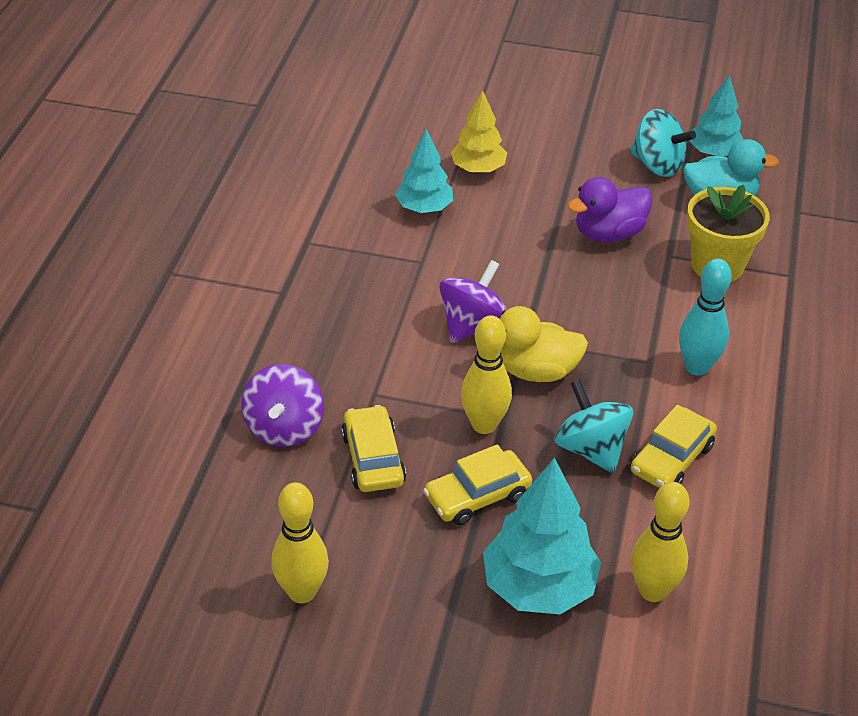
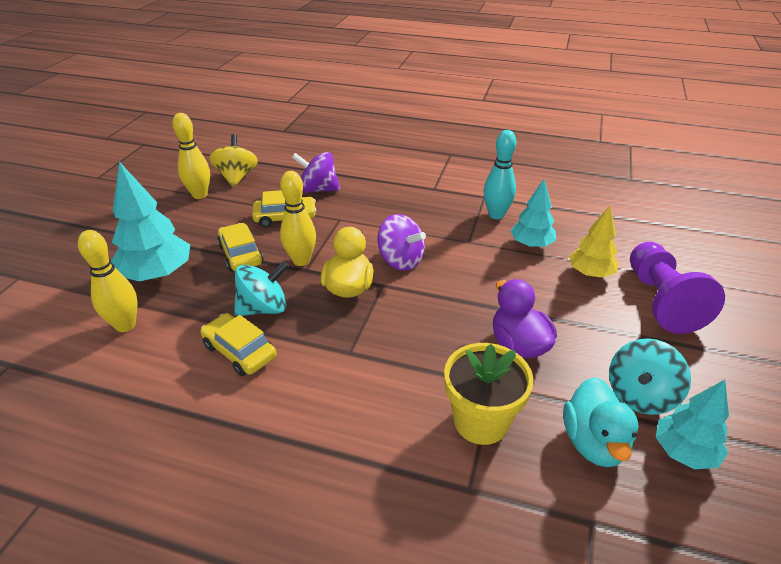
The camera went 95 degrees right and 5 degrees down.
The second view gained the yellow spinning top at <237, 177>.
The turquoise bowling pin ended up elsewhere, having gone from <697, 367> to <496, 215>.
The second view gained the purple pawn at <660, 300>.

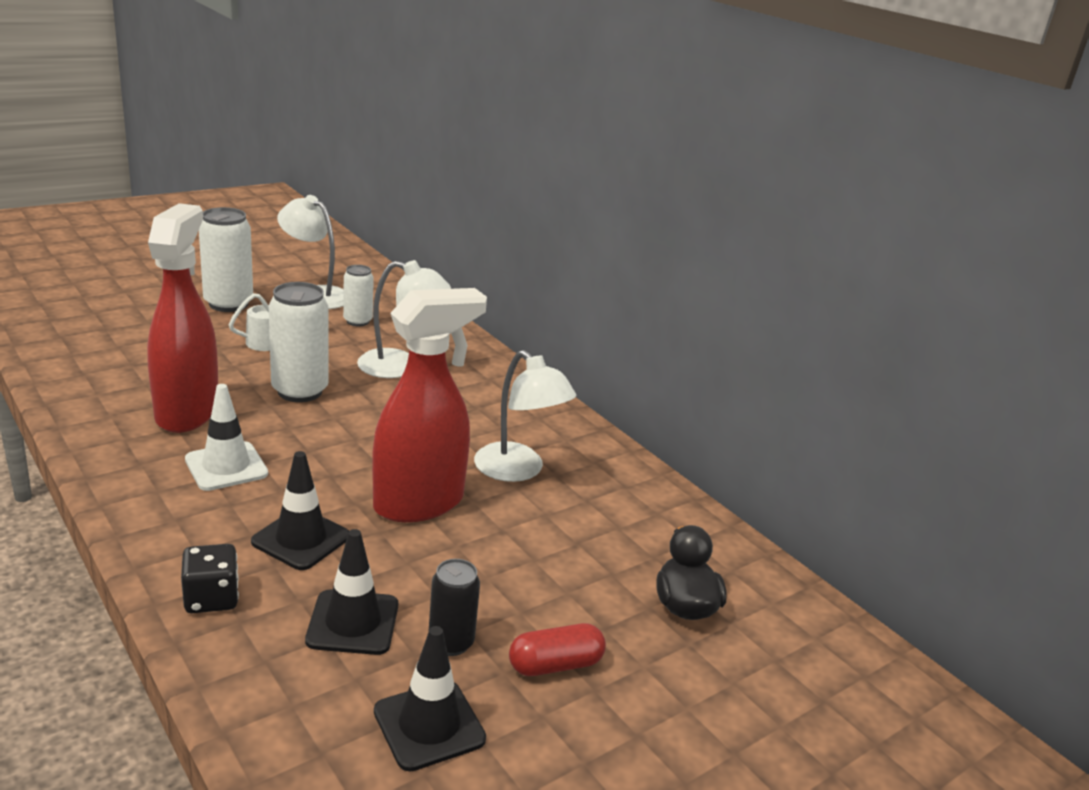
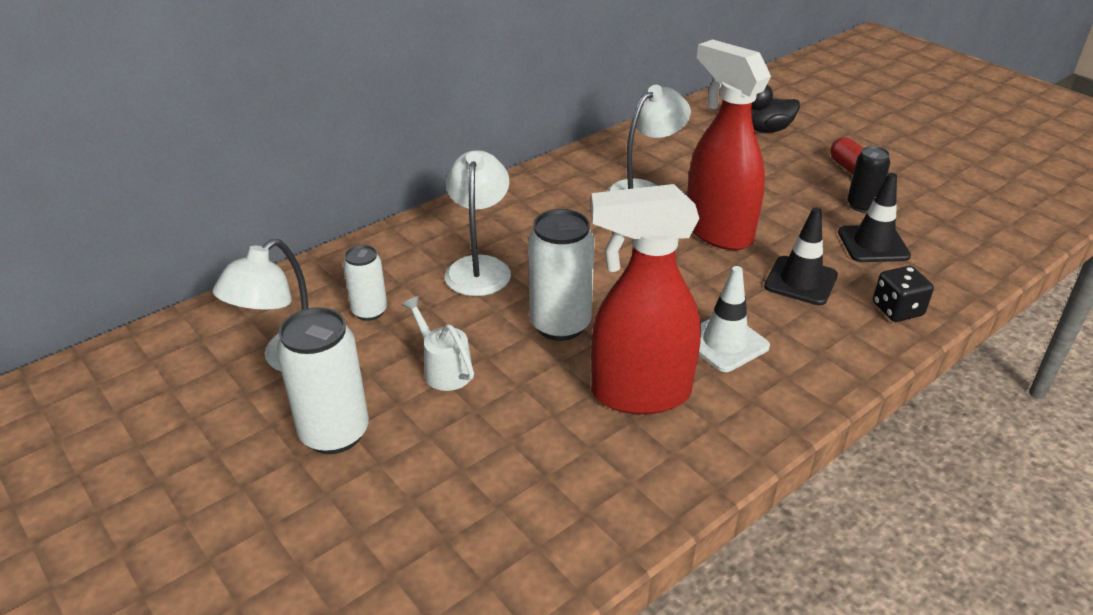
The camera went 90 degrees left and 10 degrees up.
The second view lost the black traffic cone at <429, 725>.

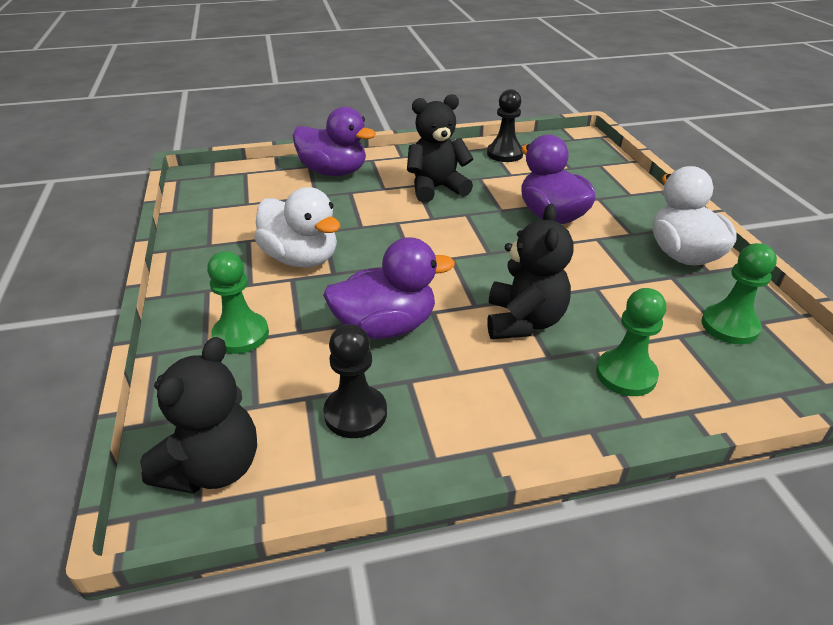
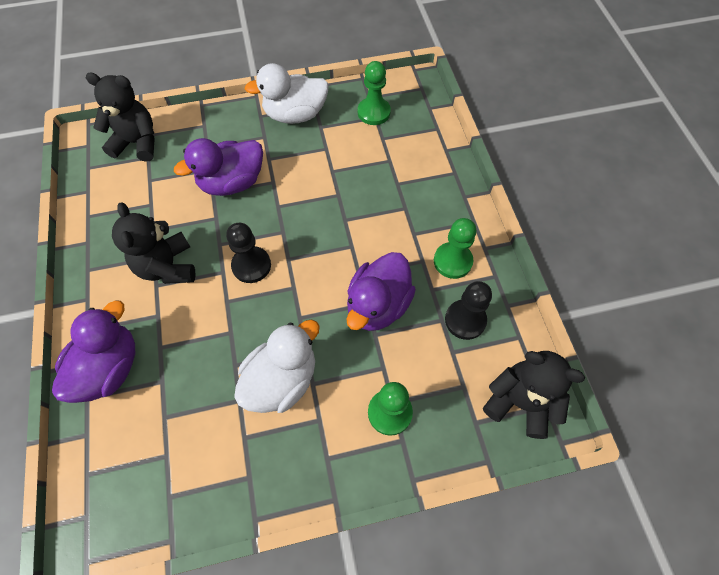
The camera went 90 degrees left and 25 degrees up.
The black teddy bear ended up elsewhere, having gone from <524, 321> to <137, 143>.
The black pawn ended up elsewhere, having gone from <505, 154> to <251, 265>.
The purple duck at <385, 327> ended up facing another way, 135 degrees counterclockwise from before.
The green pawn ended up elsewhere, having gone from <626, 374> to <452, 261>.

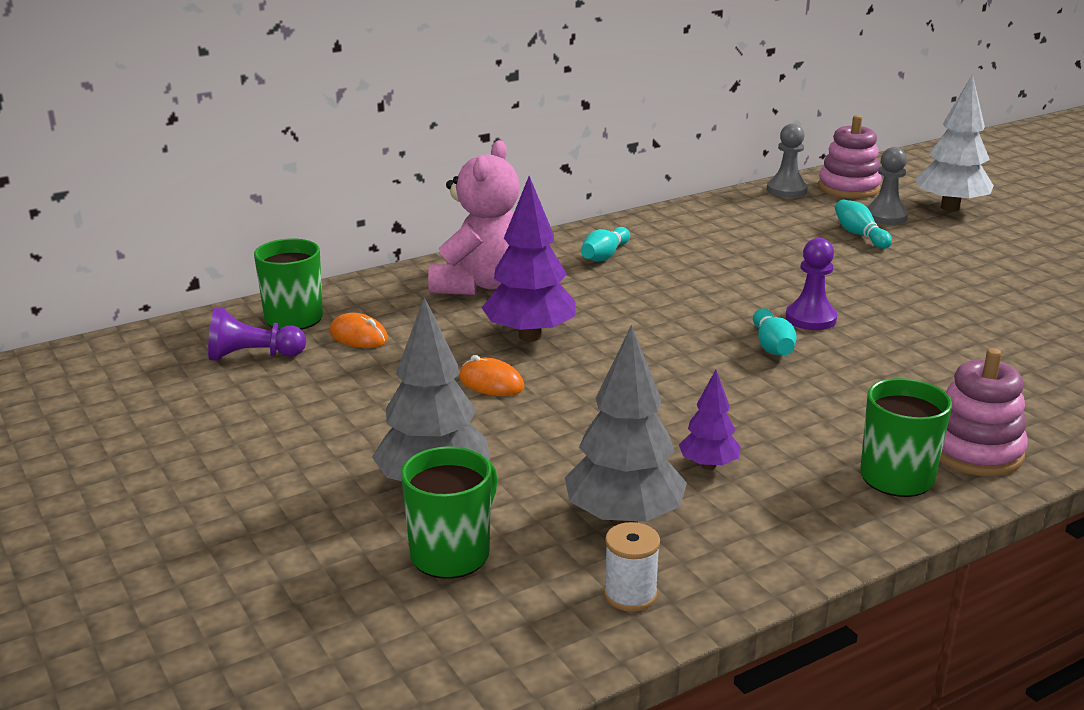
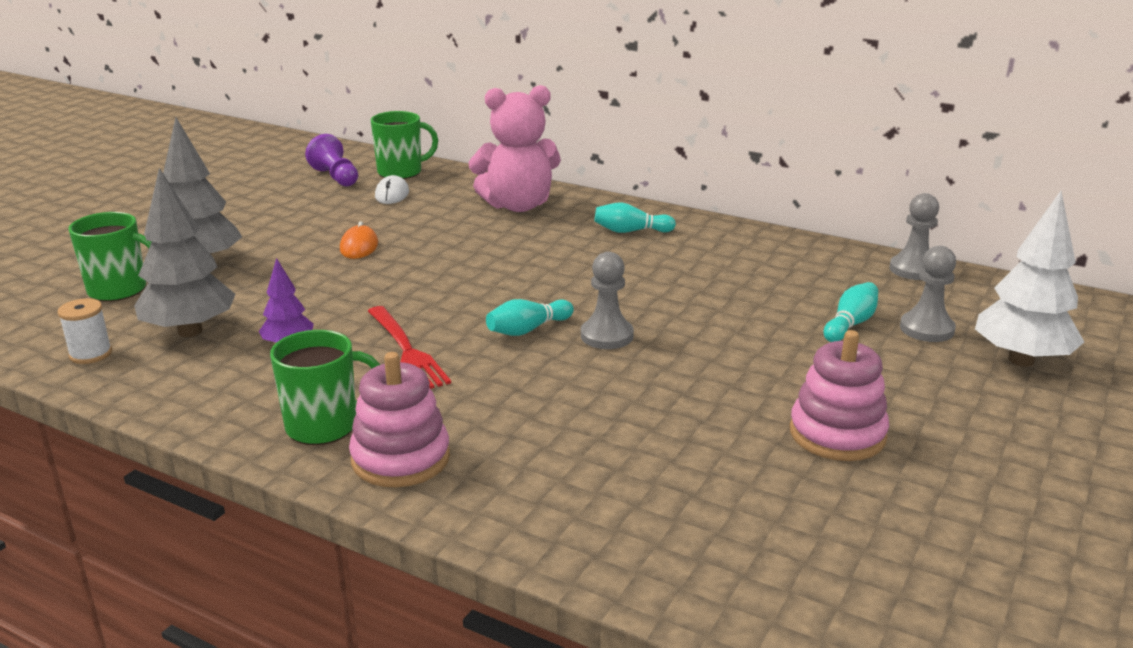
The camera went 60 degrees right and 0 degrees up.
The second view gained the red fork at <407, 351>.
What was the orange mouse at <358, 336> turned into the white mouse at <392, 194>.
What was the purple pawn at <810, 318> turned into the grey pawn at <607, 336>.
The pink stacking toy ended up elsewhere, having gone from <848, 188> to <837, 434>.
The second view lost the purple tree at <529, 336>.

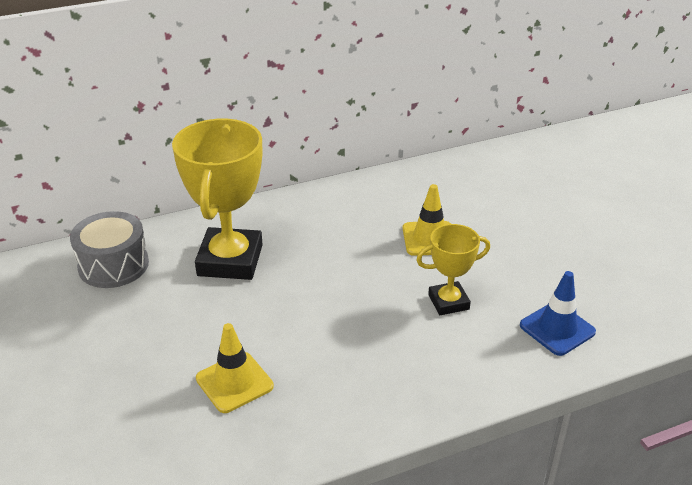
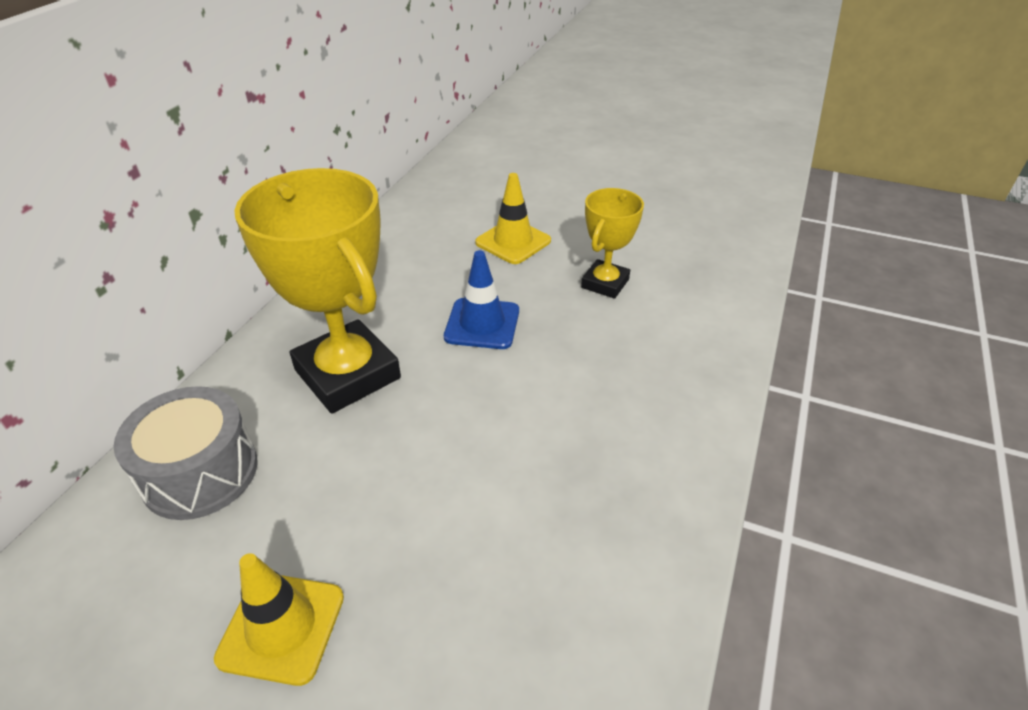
The camera went 45 degrees left and 5 degrees up.
The yellow traffic cone ended up elsewhere, having gone from <234, 382> to <281, 627>.
The blue traffic cone ended up elsewhere, having gone from <557, 329> to <482, 324>.

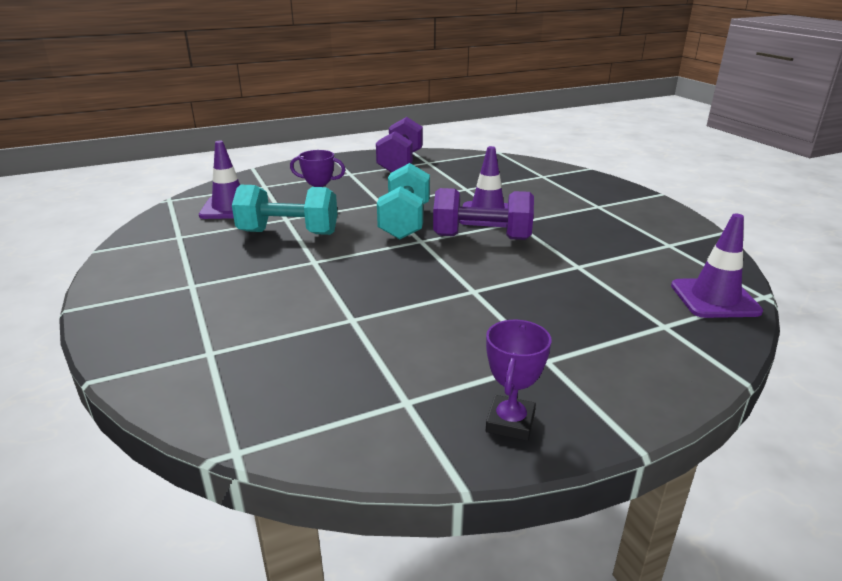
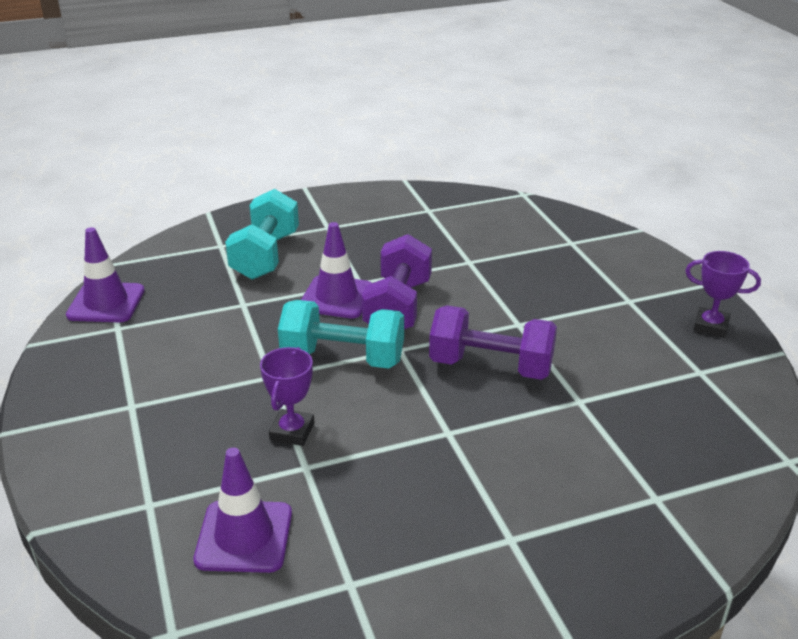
The camera went 85 degrees left and 5 degrees up.
The purple traffic cone ended up elsewhere, having gone from <714, 298> to <106, 303>.
The turquoise dumbbell ended up elsewhere, having gone from <288, 233> to <265, 256>.
The purple dumbbell ended up elsewhere, having gone from <400, 163> to <491, 366>.

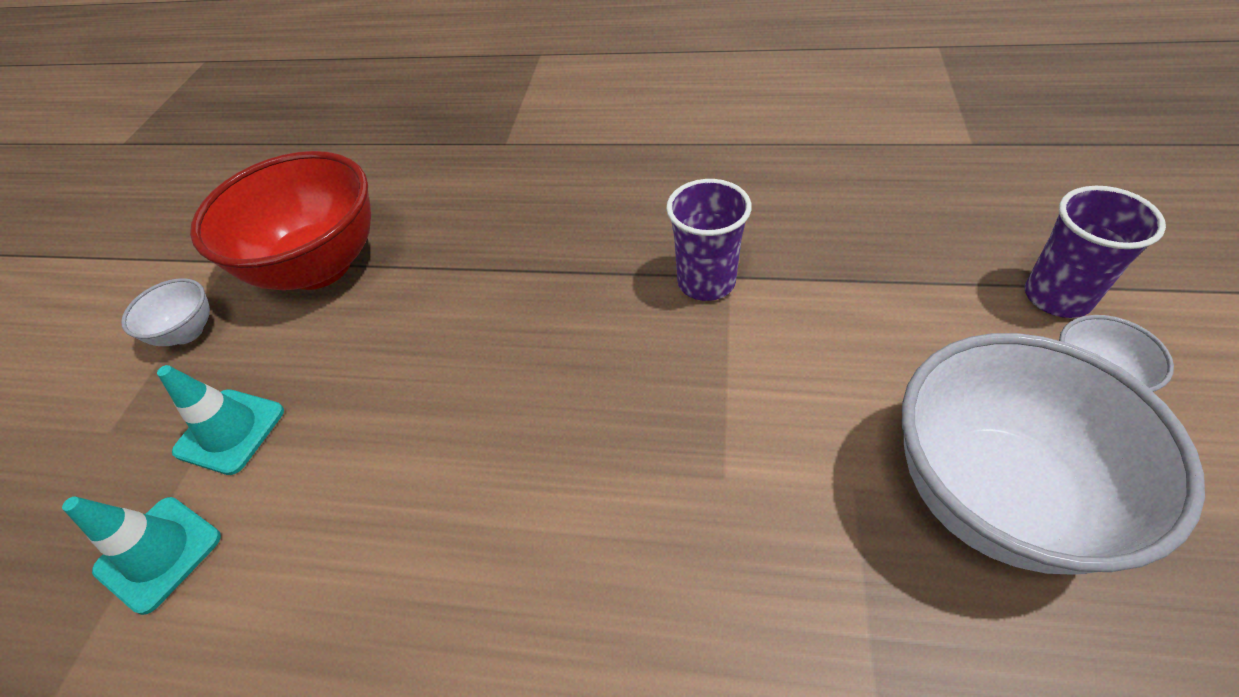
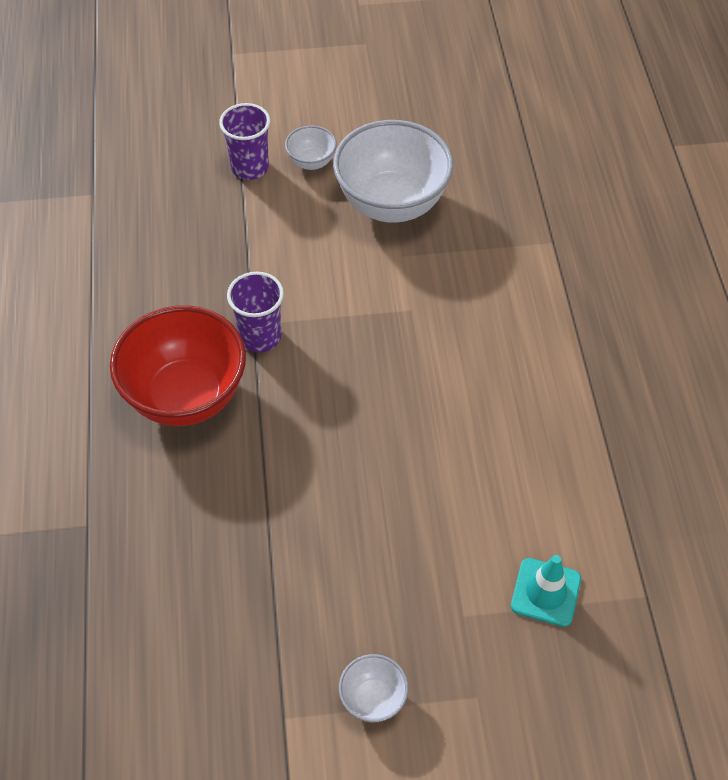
The camera went 110 degrees left and 5 degrees up.
The red bowl ended up elsewhere, having gone from <320, 266> to <186, 396>.
The second view lost the turquoise traffic cone at <230, 431>.

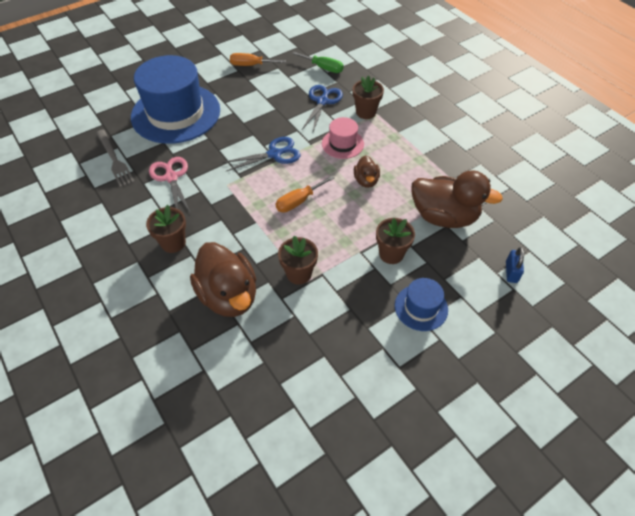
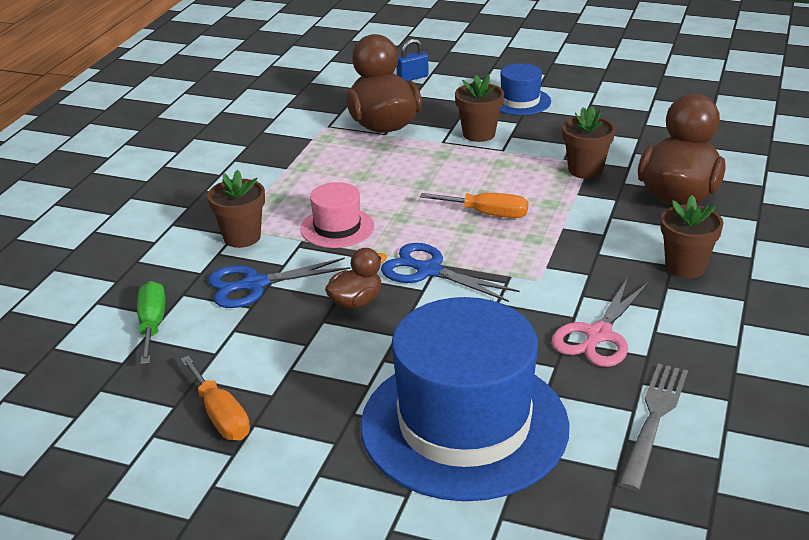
The camera went 125 degrees left and 20 degrees down.
The brown duck ended up elsewhere, having gone from <366, 181> to <356, 302>.

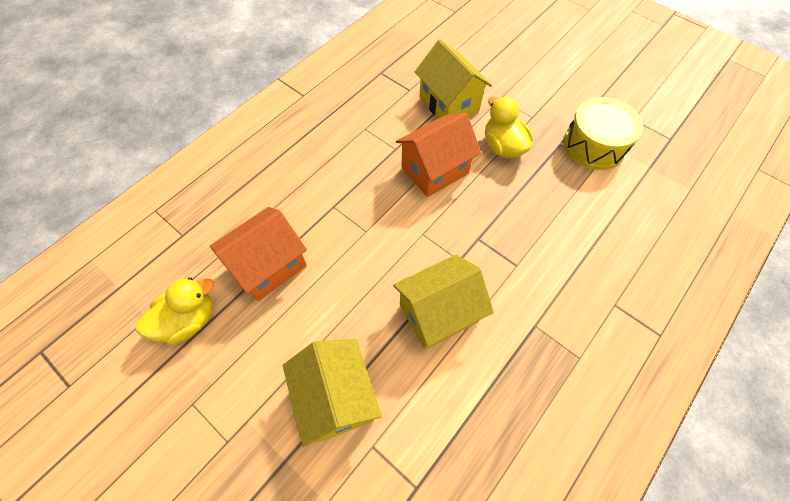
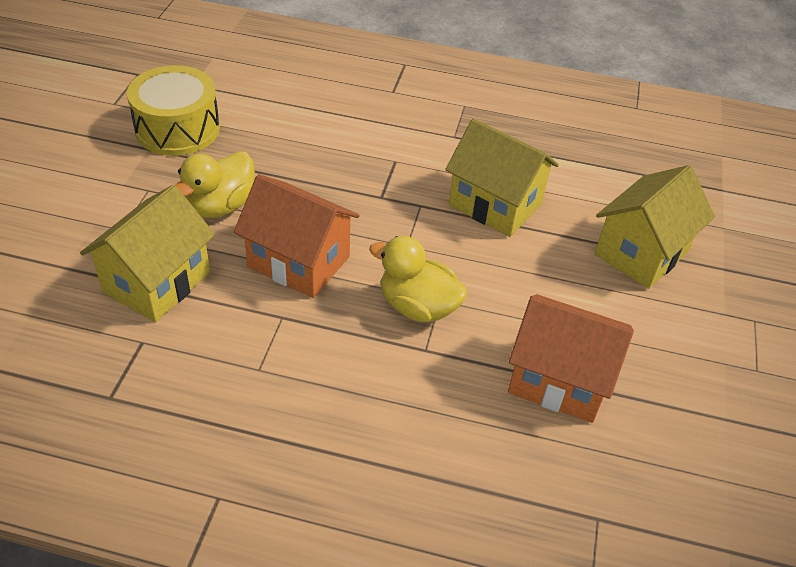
The camera went 120 degrees left and 15 degrees down.
The yellow duck ended up elsewhere, having gone from <188, 320> to <417, 306>.

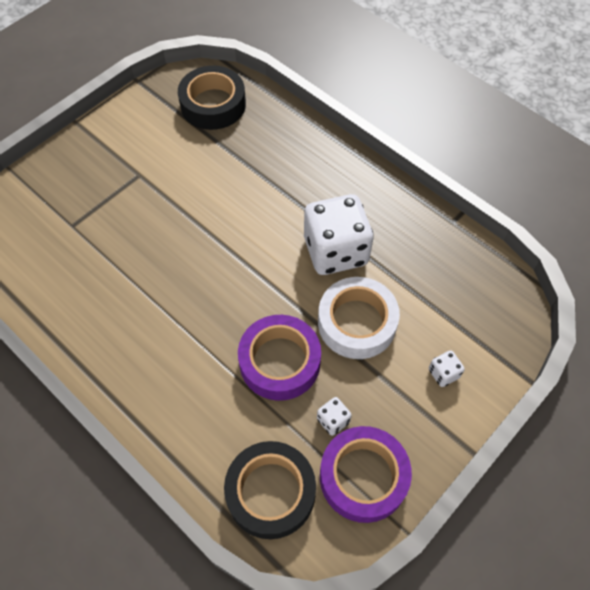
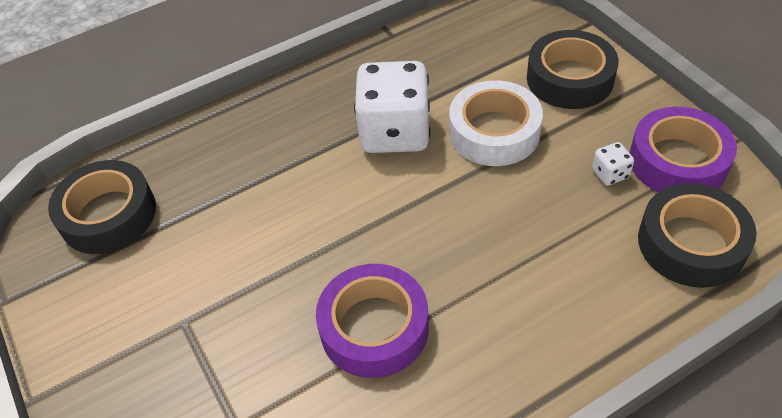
The camera went 70 degrees left and 10 degrees down.
The purple tape ended up elsewhere, having gone from <280, 362> to <374, 327>.
Where the white dice stood at <443, 373>, the black tape came to stand at <569, 78>.

